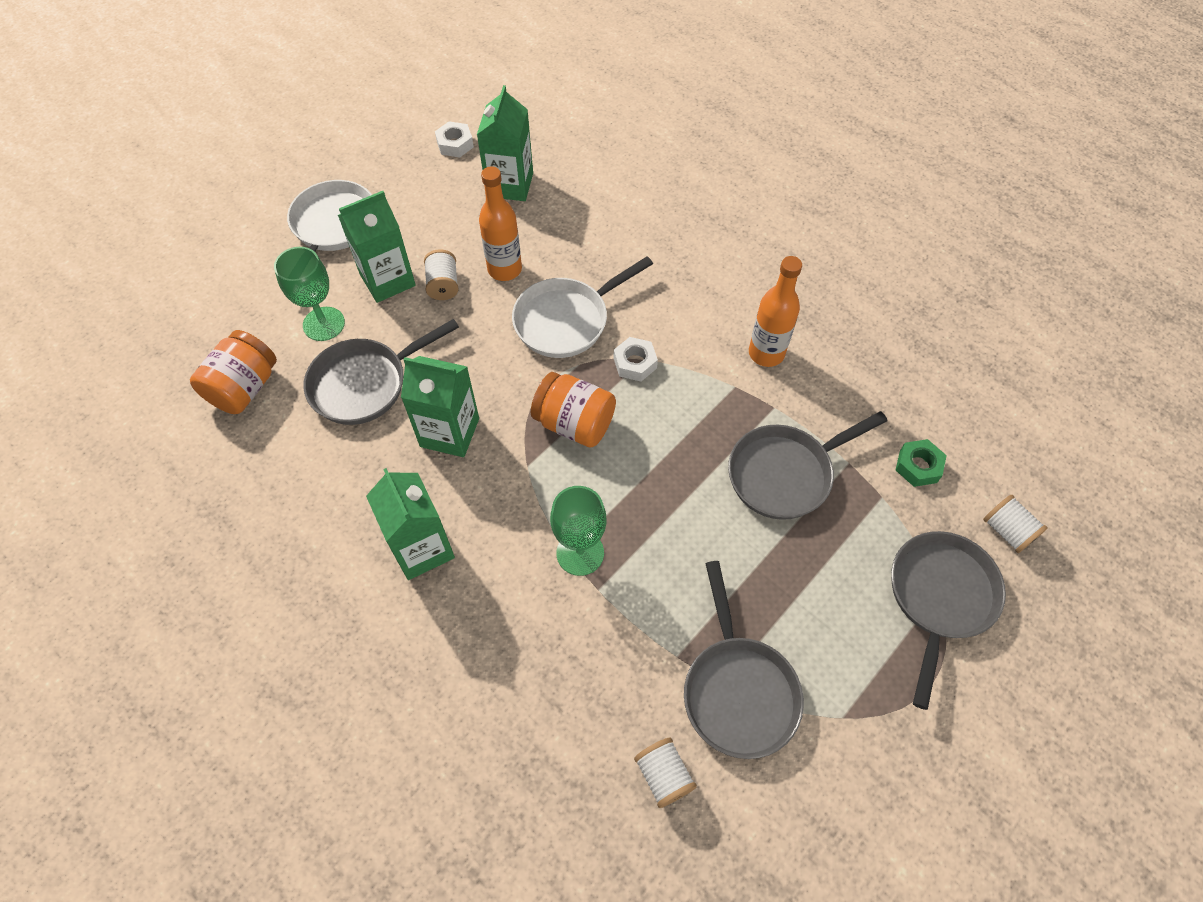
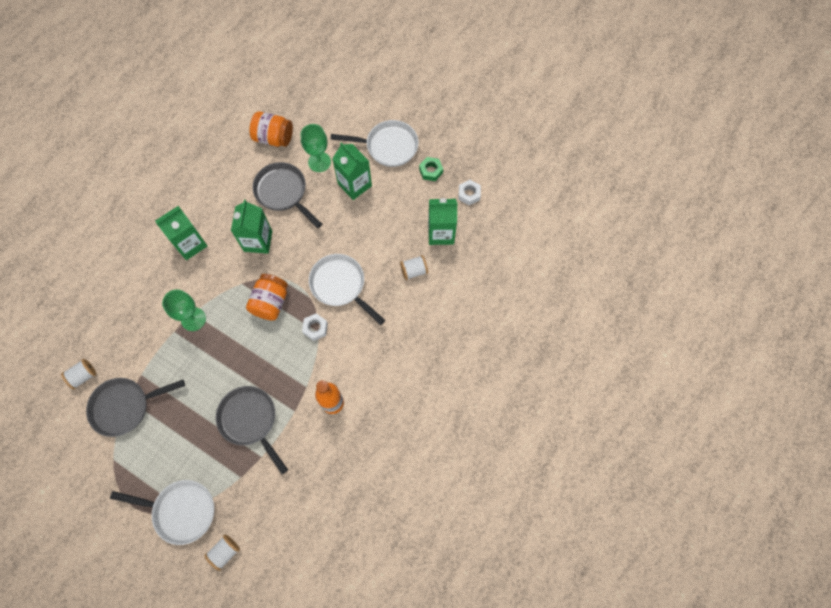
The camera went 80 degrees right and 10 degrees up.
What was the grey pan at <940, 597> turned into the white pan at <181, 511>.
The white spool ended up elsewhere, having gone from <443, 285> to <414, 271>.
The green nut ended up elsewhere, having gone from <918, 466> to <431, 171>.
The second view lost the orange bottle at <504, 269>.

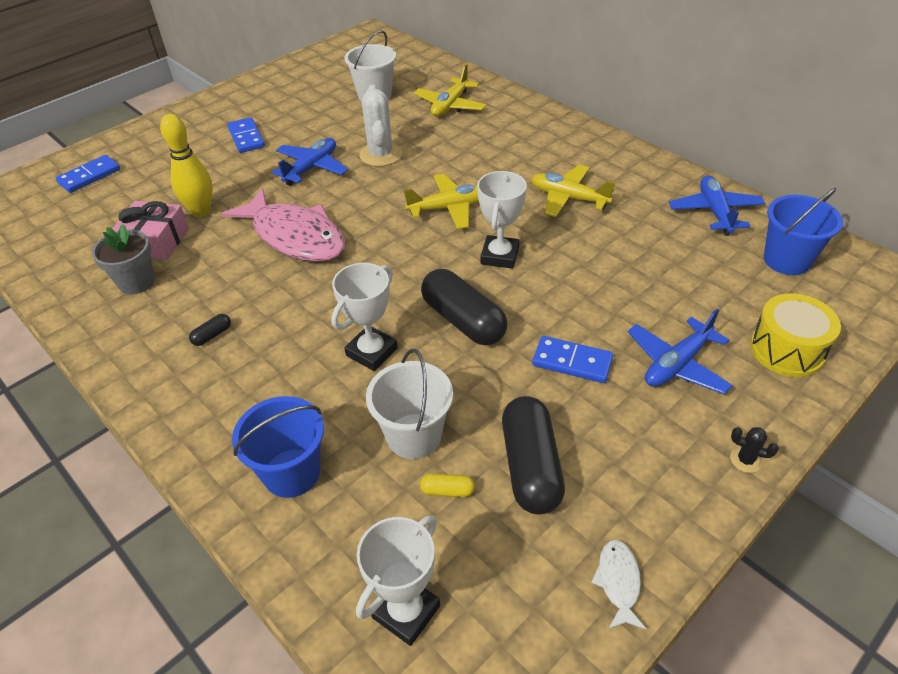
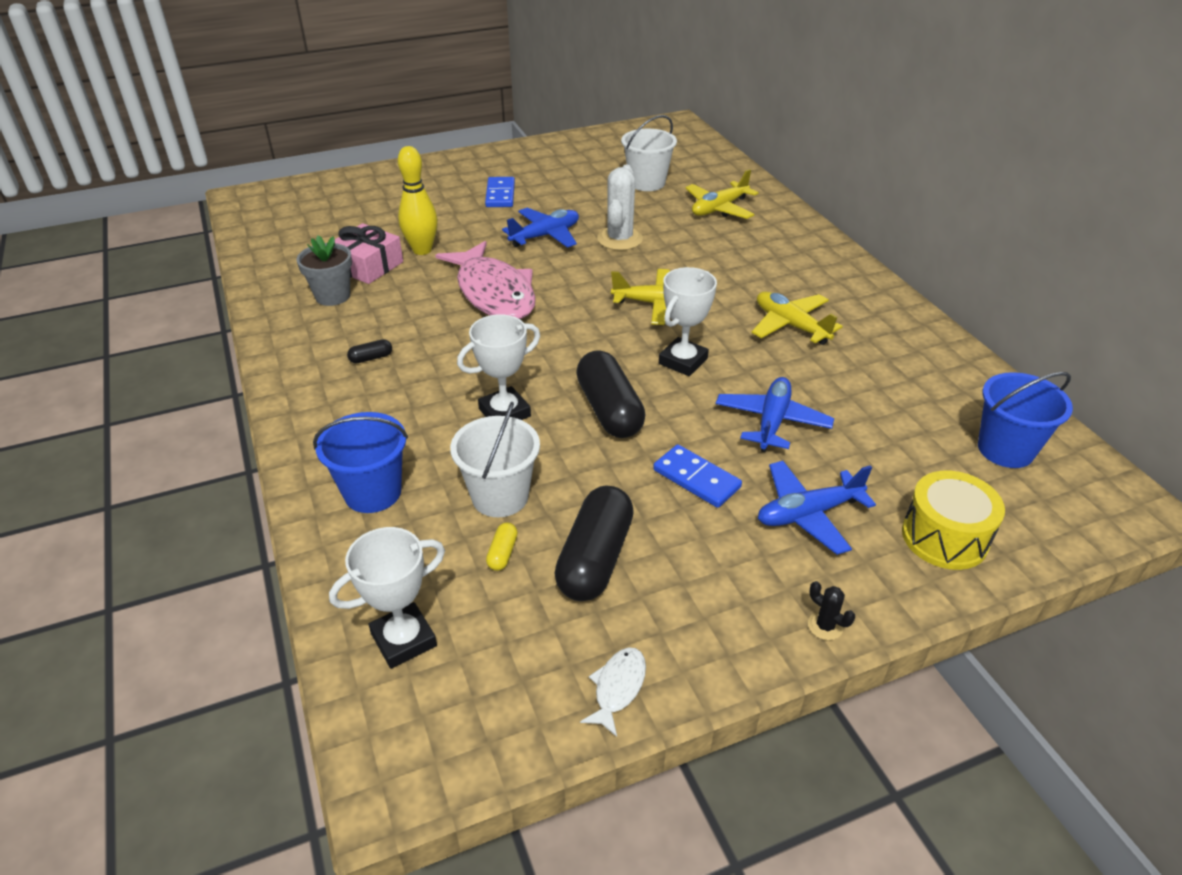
The camera went 20 degrees right and 5 degrees down.
The yellow capsule at <447, 491> ended up facing another way, 75 degrees clockwise from before.
The blue plane ended up elsewhere, having gone from <714, 212> to <772, 421>.
The second view lost the blue domino at <89, 176>.

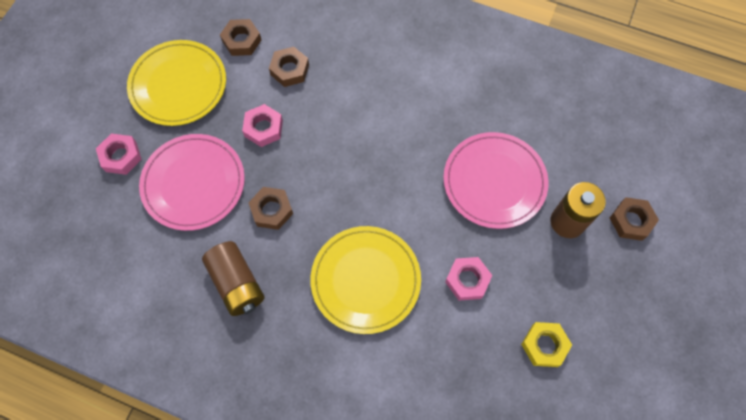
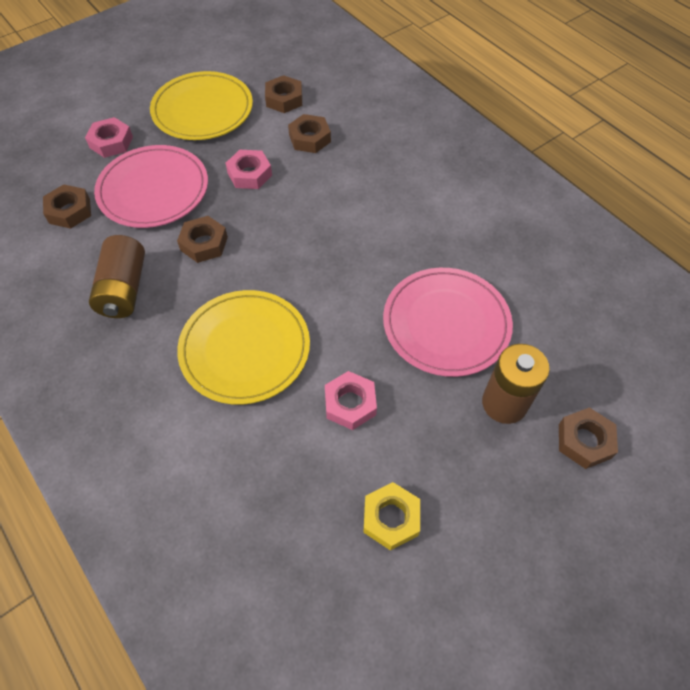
The camera went 30 degrees right and 10 degrees down.
The second view gained the brown nut at <69, 211>.

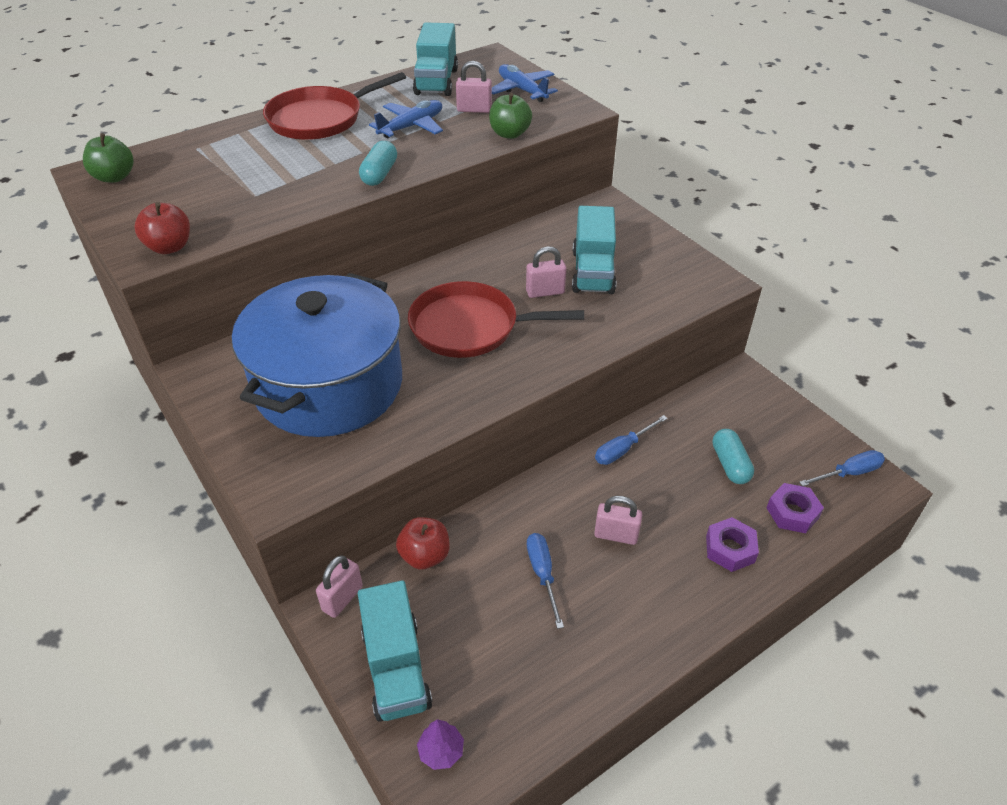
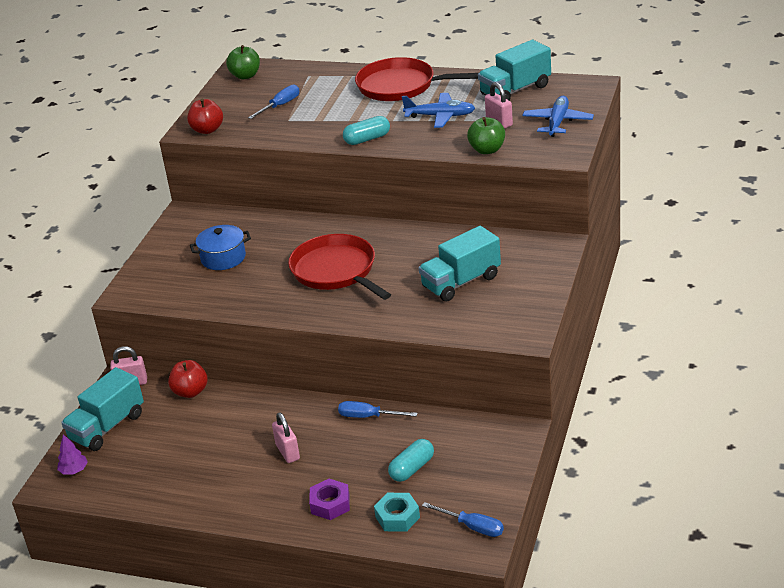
The camera went 55 degrees right and 10 degrees down.
The size of the blue pot at <329, 385> changed by a factor of 0.42.
The blue screwdriver ended up elsewhere, having gone from <542, 574> to <280, 106>.
What was the purple nut at <792, 513> turned into the turquoise nut at <397, 517>.
The second view lost the pink padlock at <545, 292>.

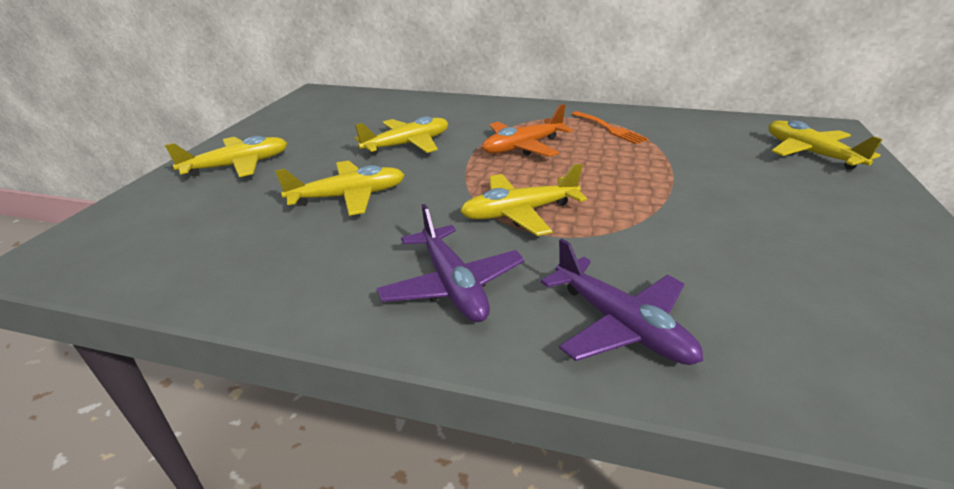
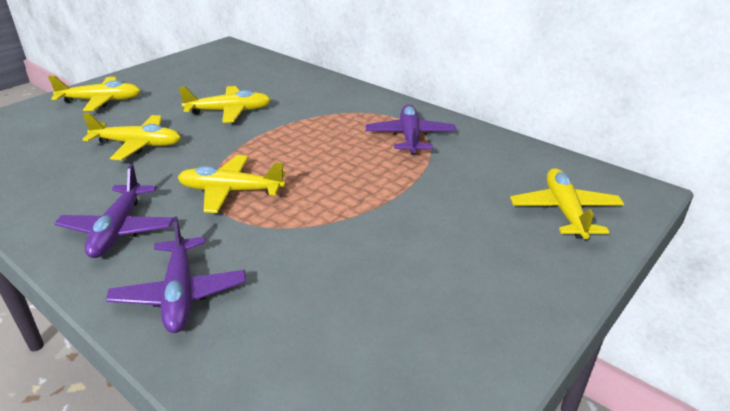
The camera went 25 degrees right and 0 degrees up.
Where the orange fork stood at <610, 129>, the purple plane came to stand at <410, 137>.
The second view lost the orange plane at <523, 147>.

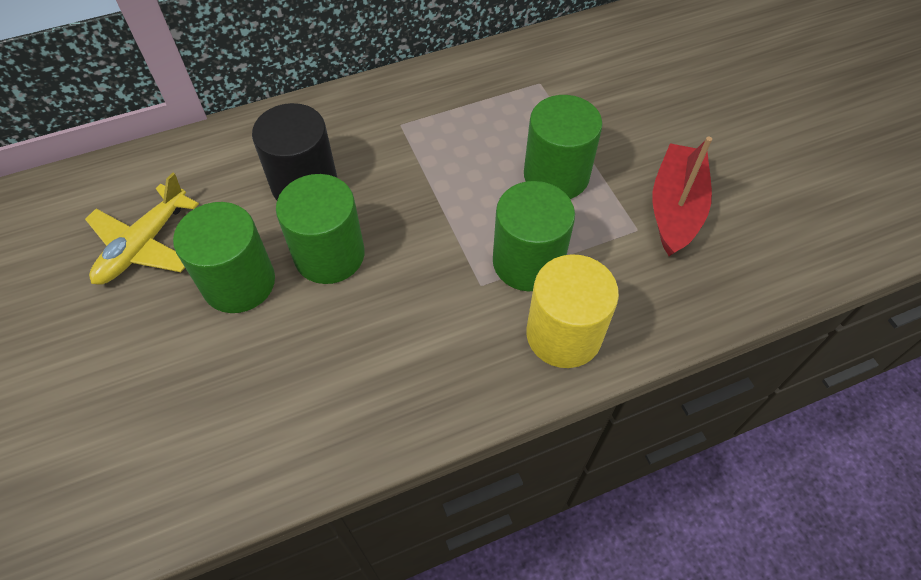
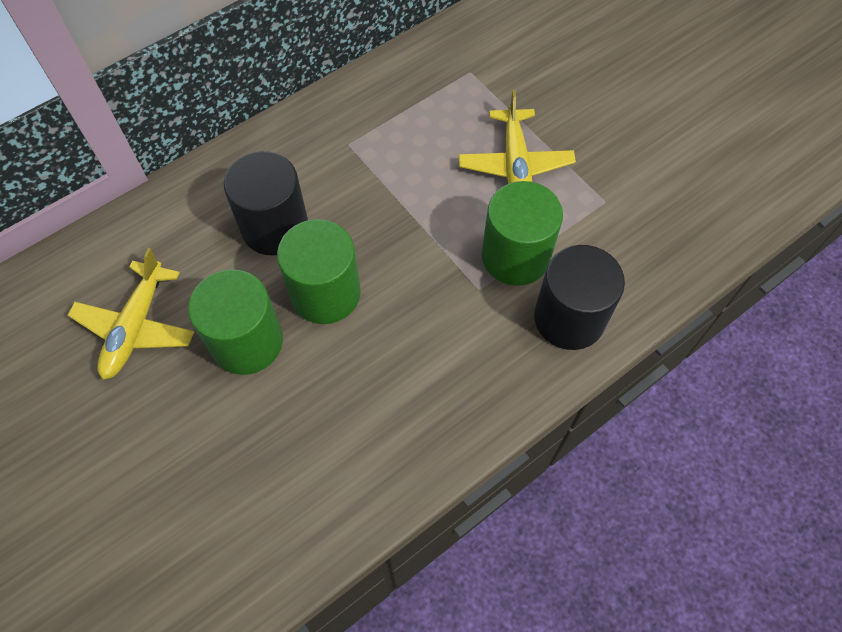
The camera went 15 degrees left and 5 degrees up.
Where the green cylinder stood at <556, 175>, the yellow plane came to stand at <515, 164>.
What was the yellow cylinder at <563, 334> turned into the black cylinder at <569, 318>.
The second view lost the red boat at <675, 208>.

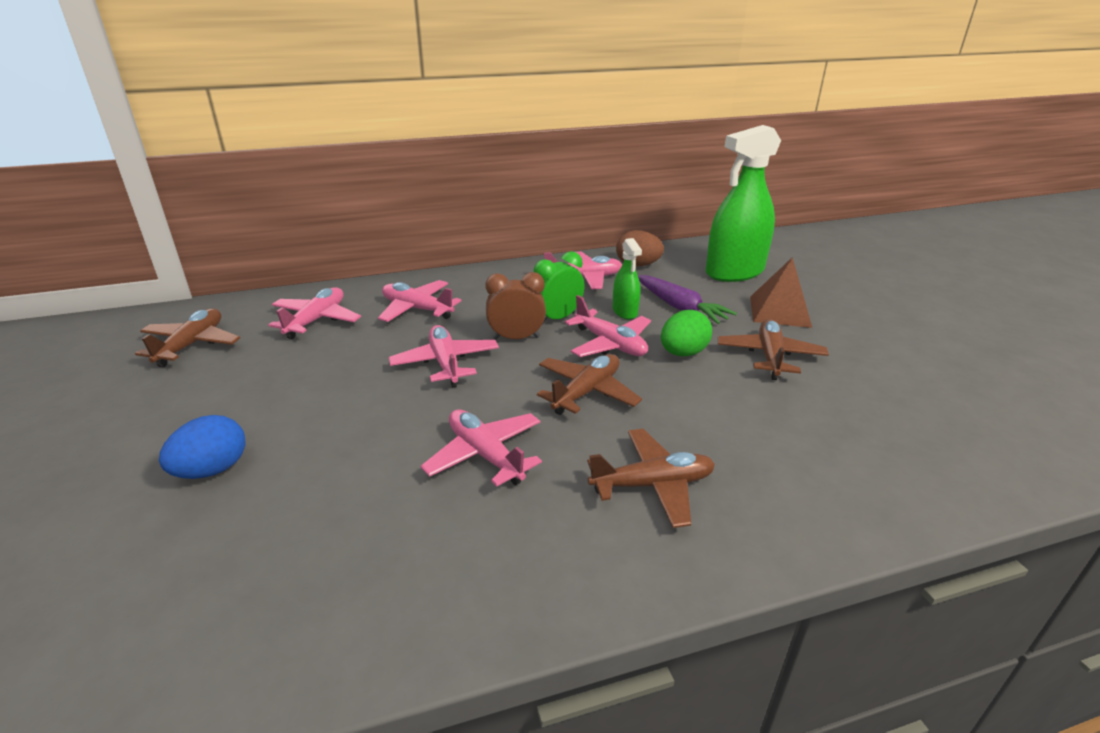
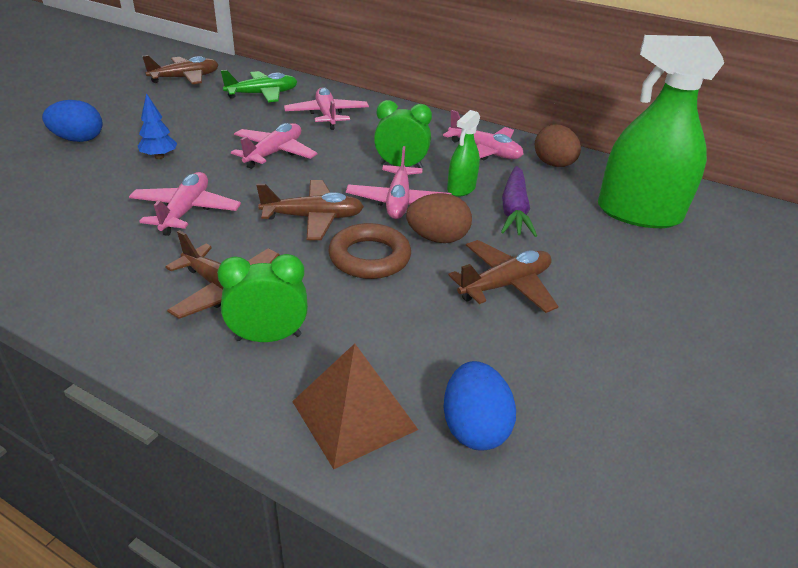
The camera went 45 degrees right and 5 degrees up.
The second view gained the blue tree at <159, 157>.
The second view gained the green clock at <268, 337>.
What was the pink plane at <316, 320> turned into the green plane at <262, 94>.
The brown pyramid ended up elsewhere, having gone from <780, 311> to <354, 415>.
The second view gained the brown ring at <369, 257>.
What was the green egg at <683, 353> turned into the brown egg at <437, 238>.
The second view gained the blue egg at <474, 427>.
The second view lost the brown clock at <516, 338>.

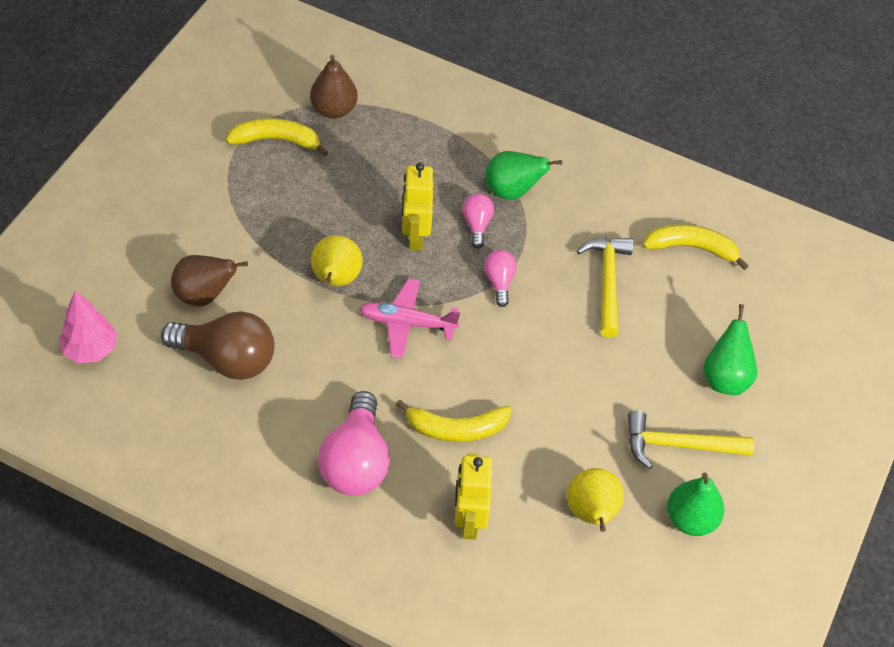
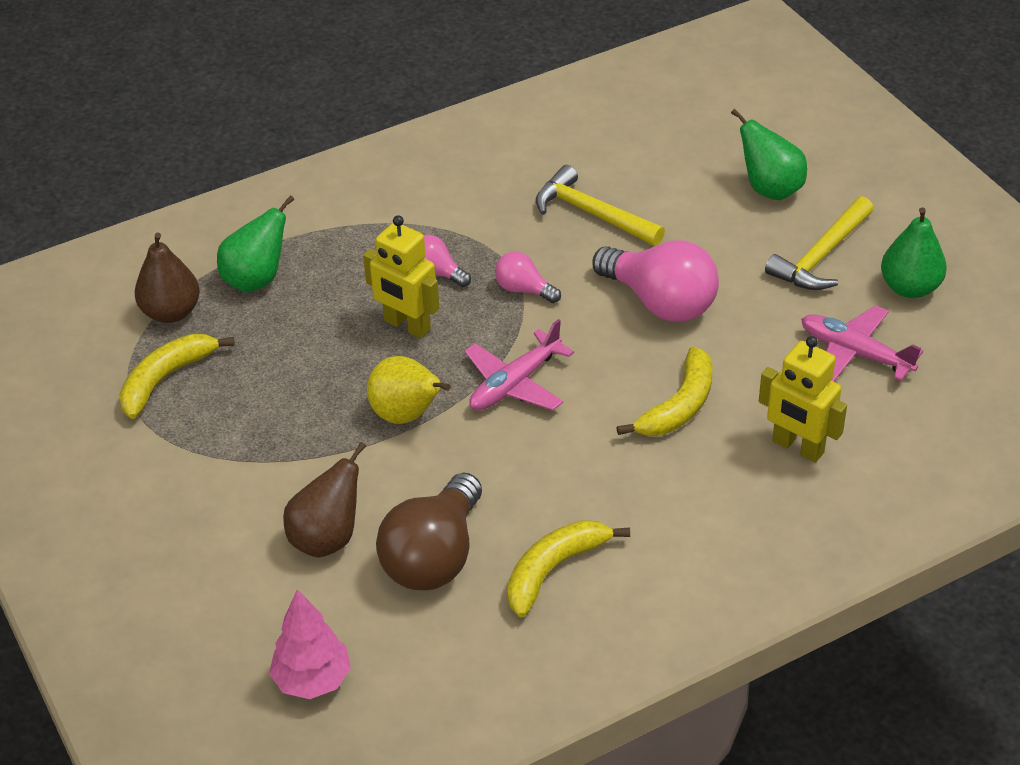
The camera went 50 degrees left and 10 degrees down.
The green pear ended up elsewhere, having gone from <512, 191> to <256, 279>.
The brown light bulb at <227, 359> ended up facing another way, 150 degrees clockwise from before.
The yellow banana ended up elsewhere, having gone from <692, 248> to <554, 569>.
The pink light bulb ended up elsewhere, having gone from <356, 461> to <660, 302>.
Where the yellow pear stood at <591, 513>, the pink plane came to stand at <854, 353>.

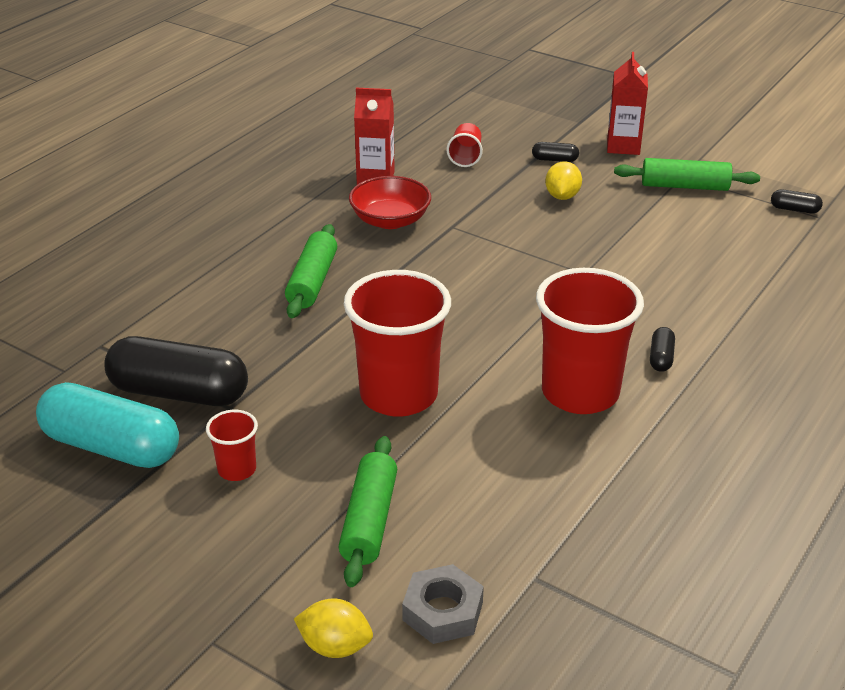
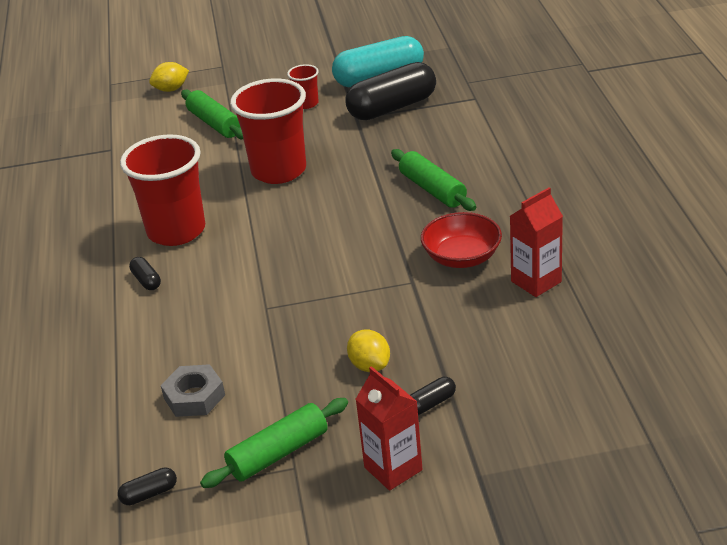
The camera went 140 degrees right and 0 degrees up.
The grey nut ended up elsewhere, having gone from <443, 611> to <194, 397>.
The second view lost the red cup at <465, 157>.

